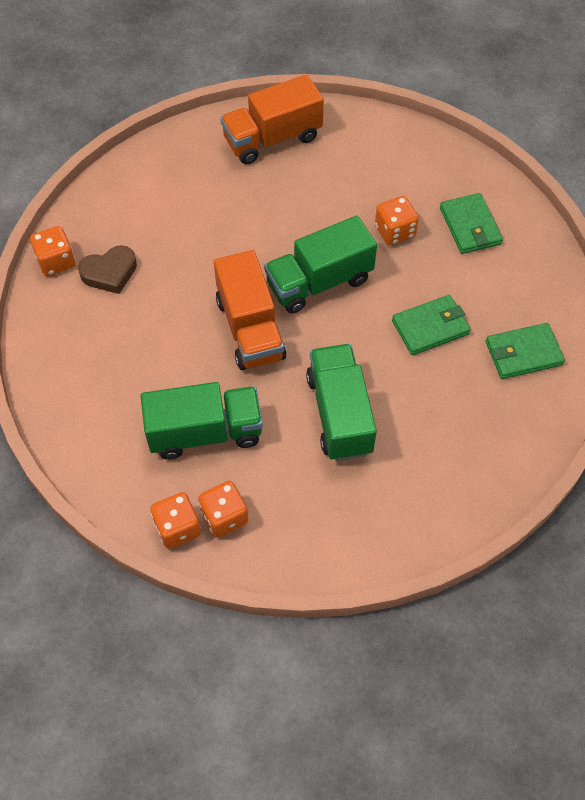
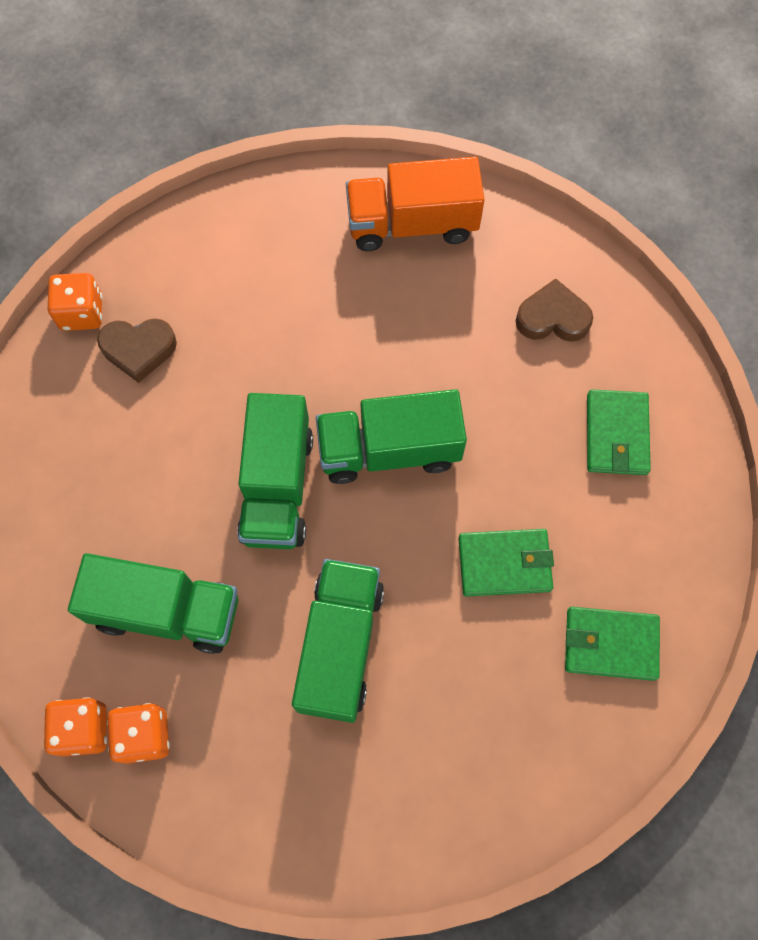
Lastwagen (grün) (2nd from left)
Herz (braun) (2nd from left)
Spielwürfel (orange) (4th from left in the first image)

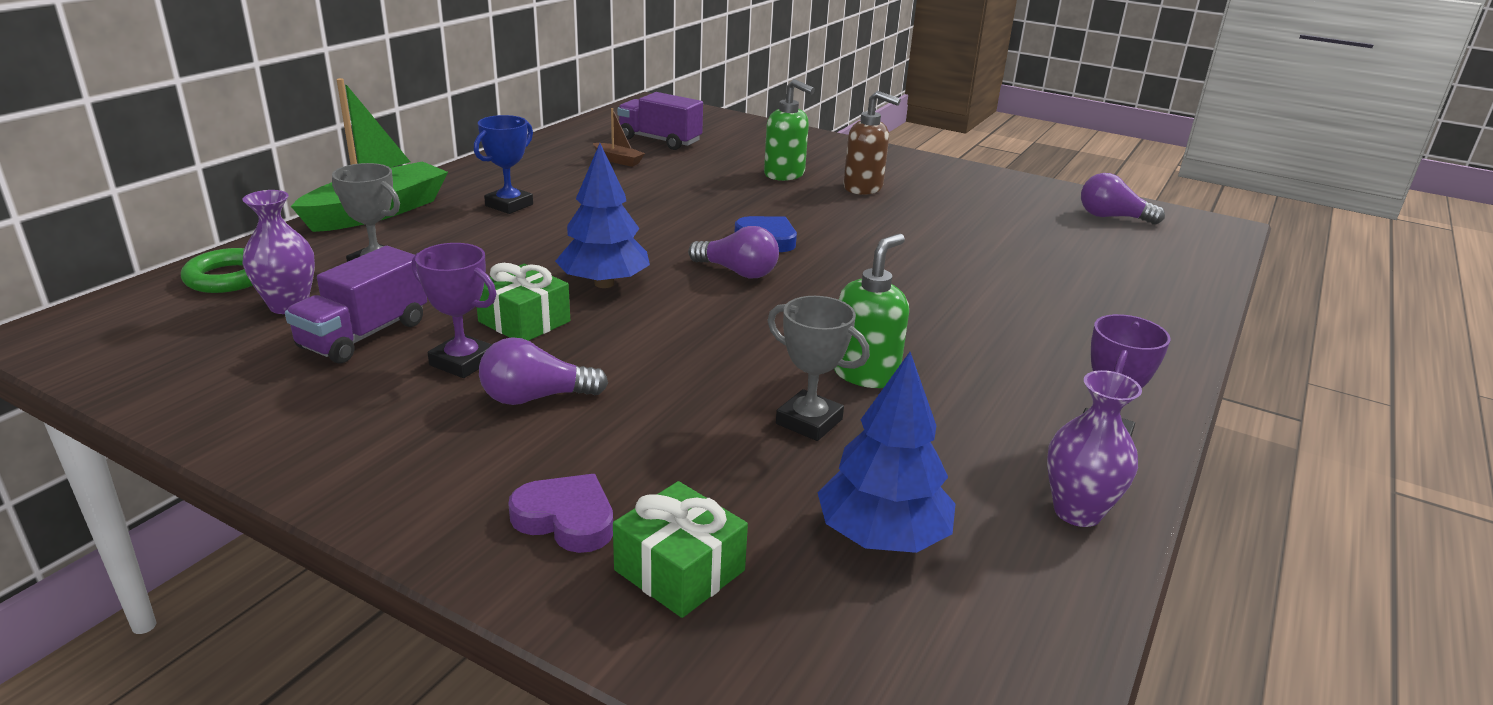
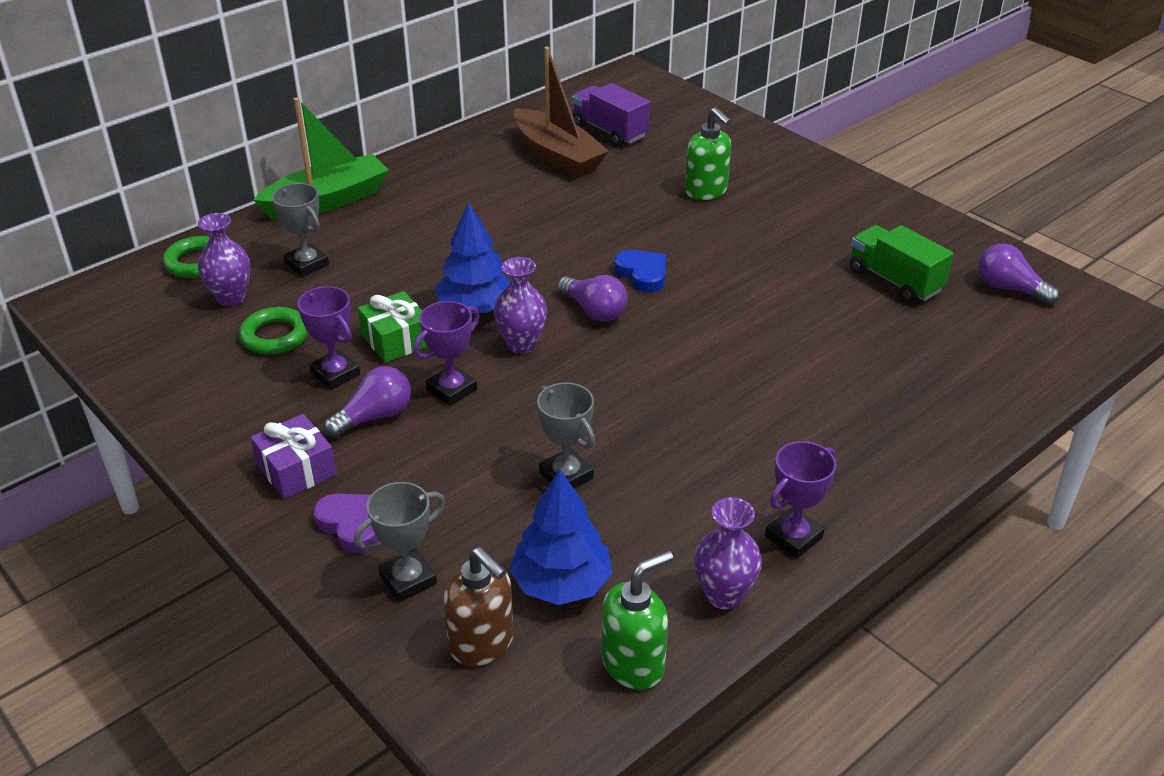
Ring (grün) (2nd from left)
Geschenk (lila)
Glühbirne (lila) (1st from left)
Pokal (grau) (2nd from left)
Pokal (lila) (2nd from left)
Seifenspender (braun)
Vase (lila) (2nd from left)
Boot (braun)
Seifenspender (grün) (1st from left)
Lastwagen (grün)
Pokal (blau)

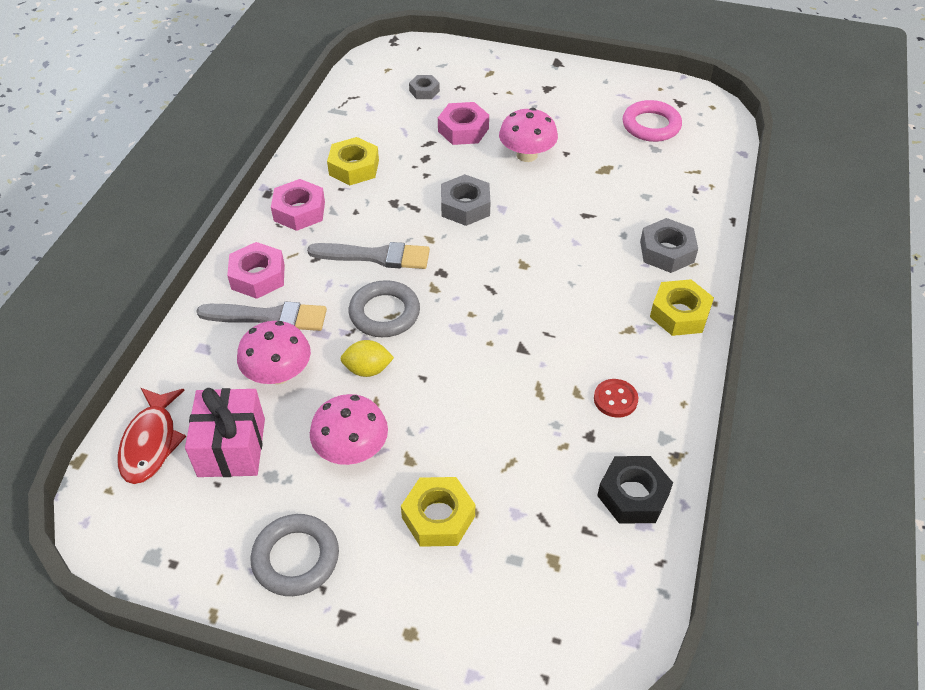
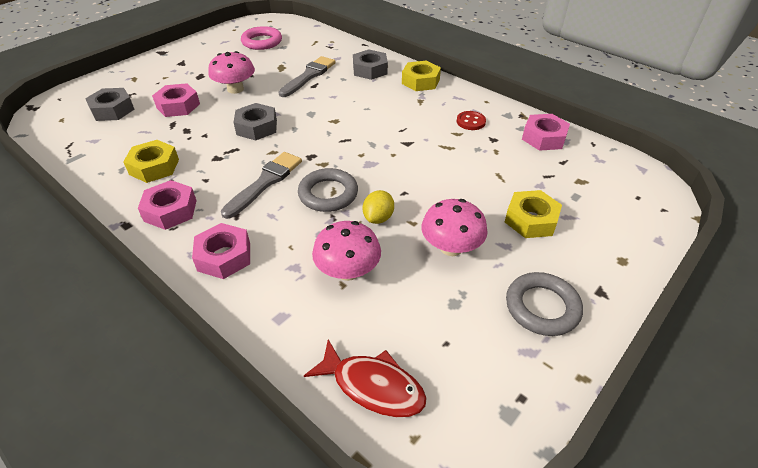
Sechskantmutter (grau) (1st from left)
Pinsel (grau) (2nd from left)
Sechskantmutter (rosa) (4th from left)
Geschenk (rosa)

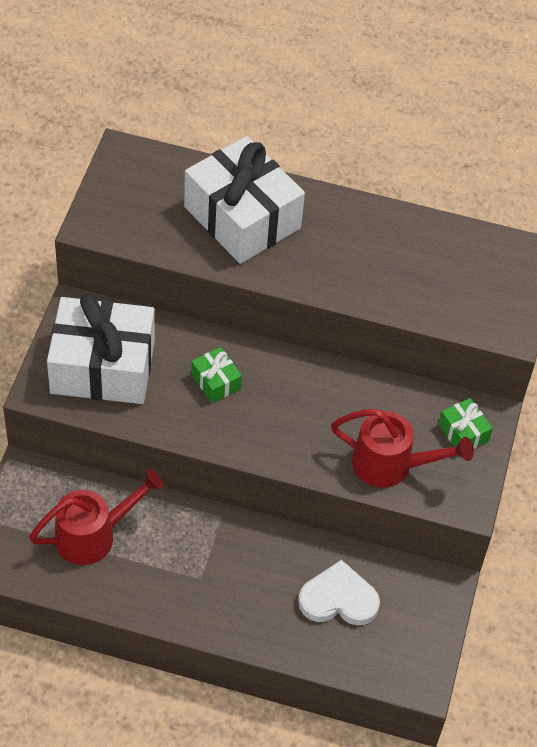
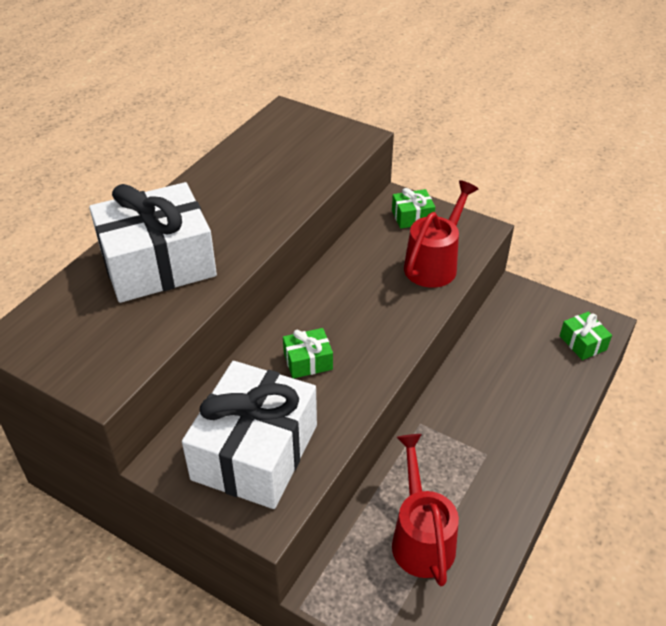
Geschenk (grün) (3rd from left)
Herz (weiß)

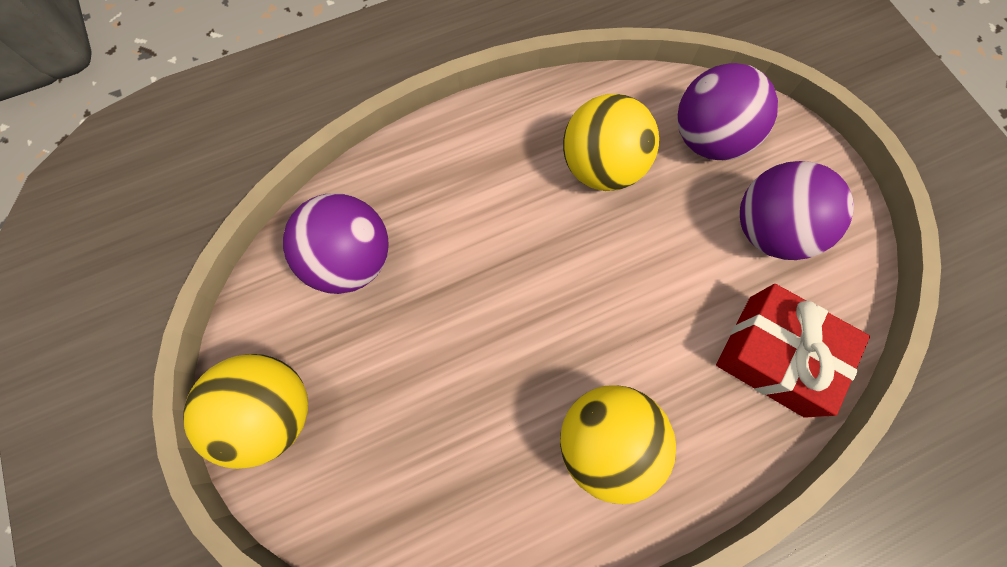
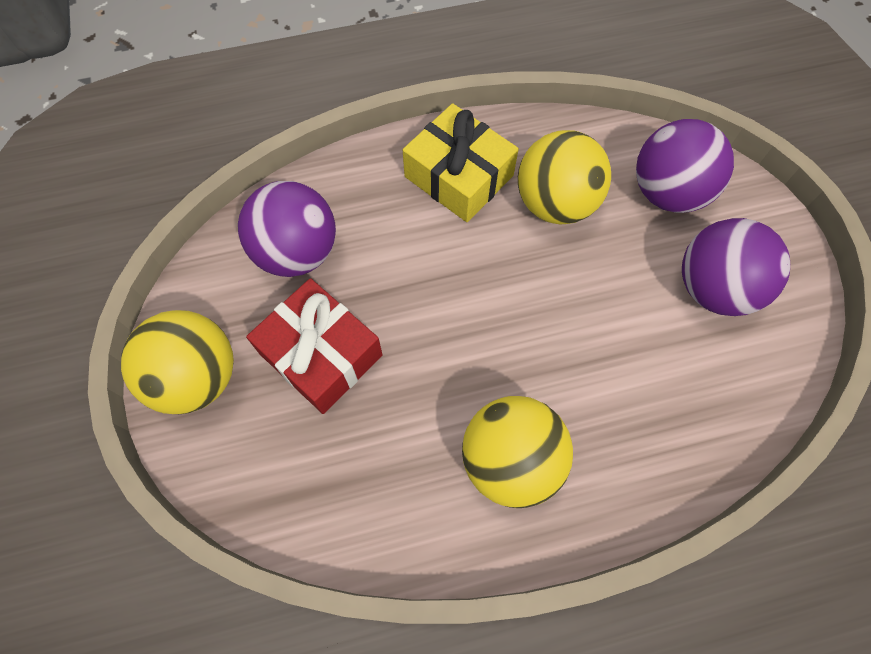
Geschenk (rot)
Geschenk (gelb)

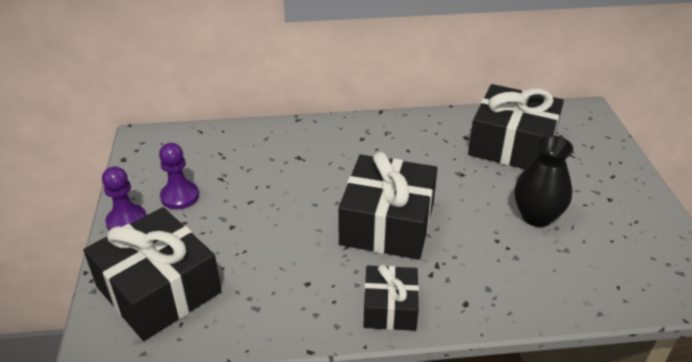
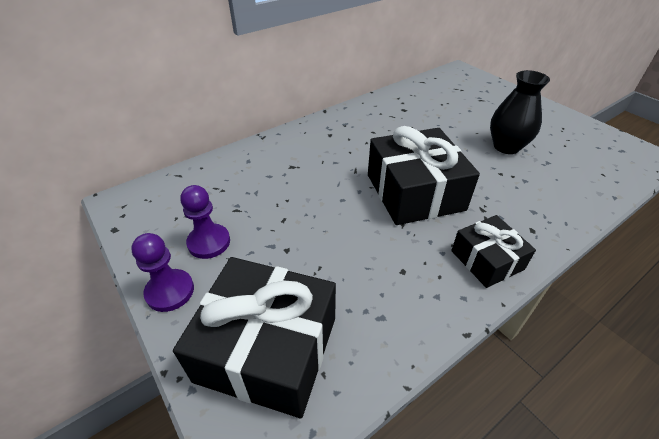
Geschenk (schwarz) (4th from left in the first image)

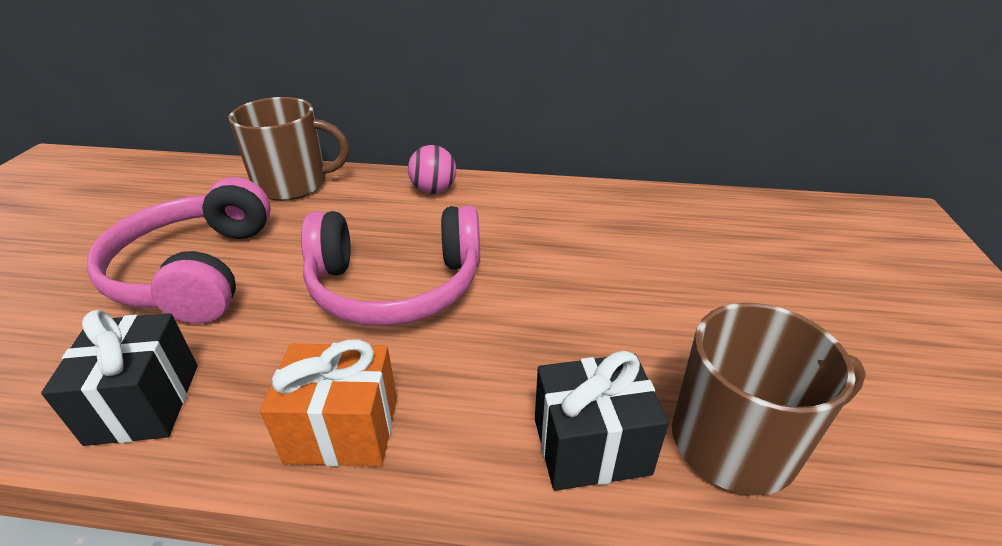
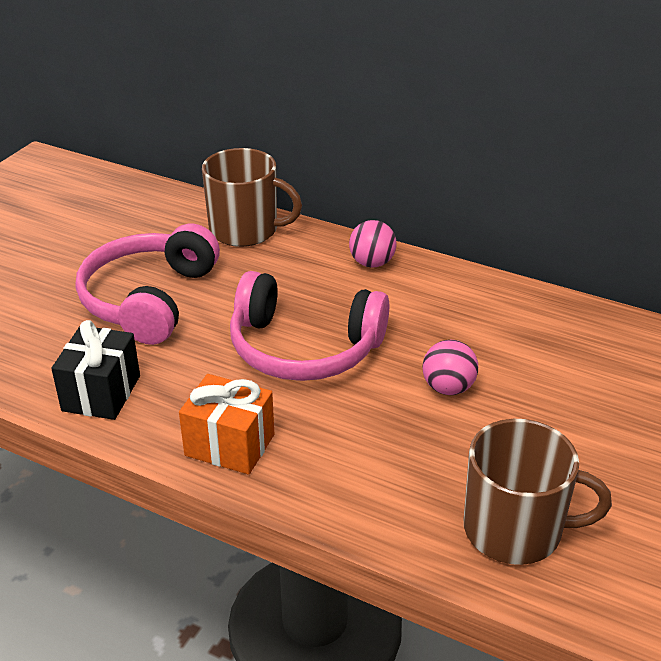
Ball (rosa) (2nd from left)
Geschenk (schwarz) (2nd from left in the first image)

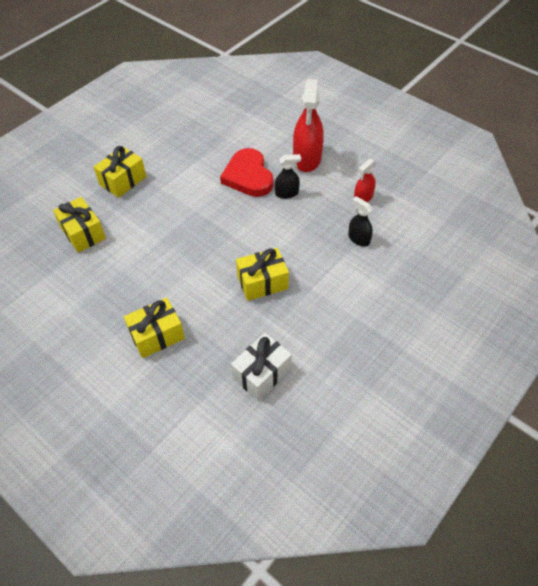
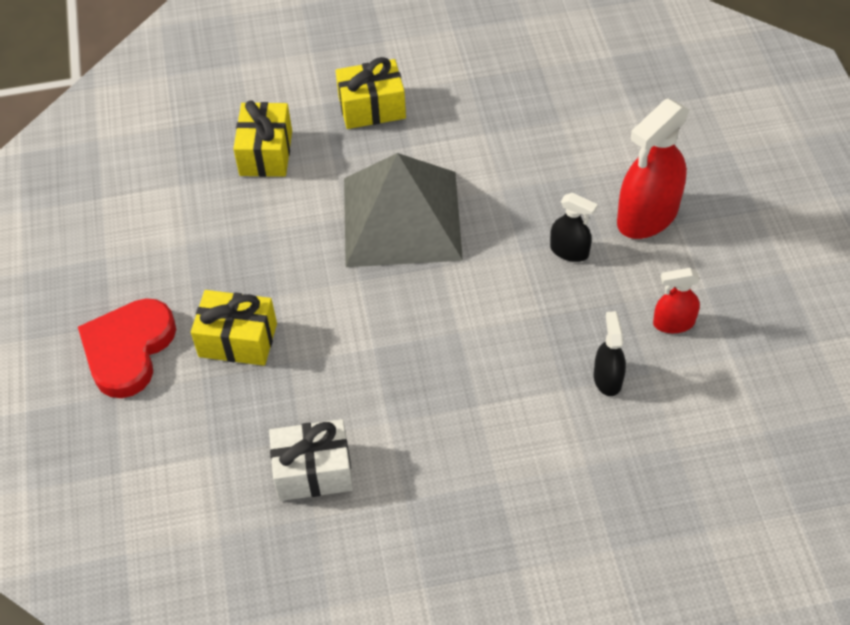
Herz (rot)
Pyramide (grau)
Geschenk (gelb) (4th from left in the first image)

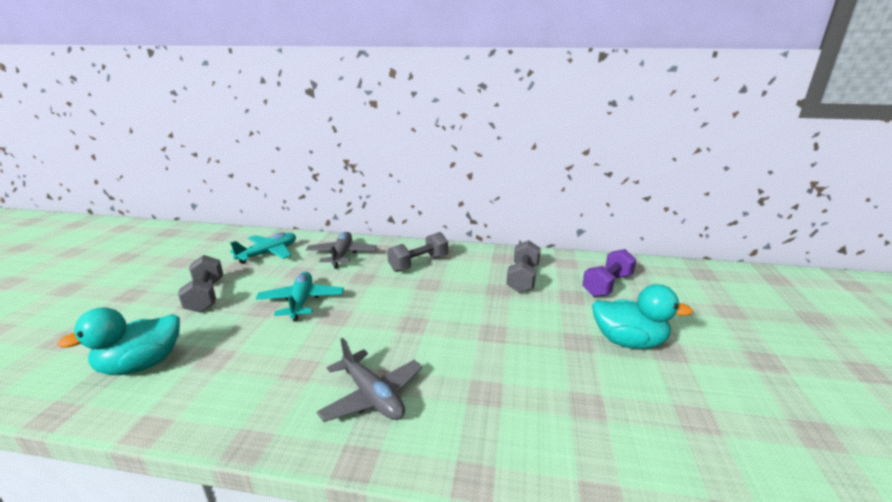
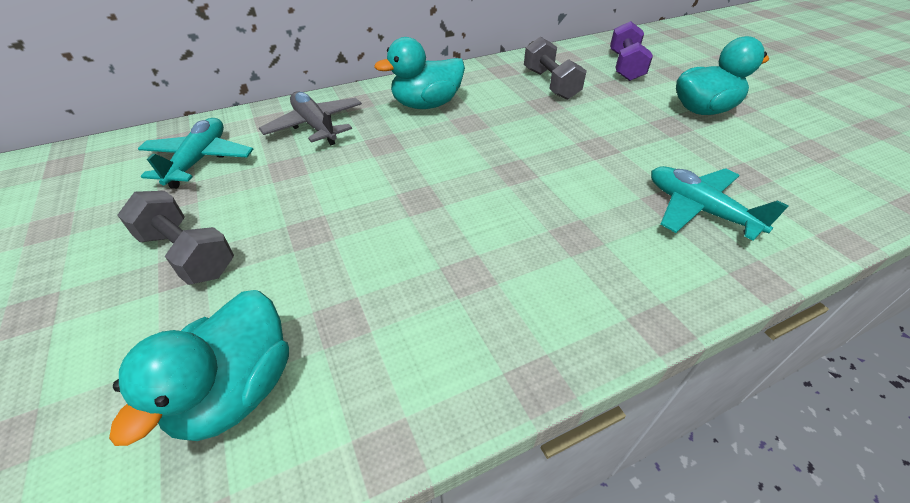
Ente (türkis) (2nd from left)
Flugzeug (türkis) (2nd from left)
Flugzeug (grau) (2nd from left in the first image)

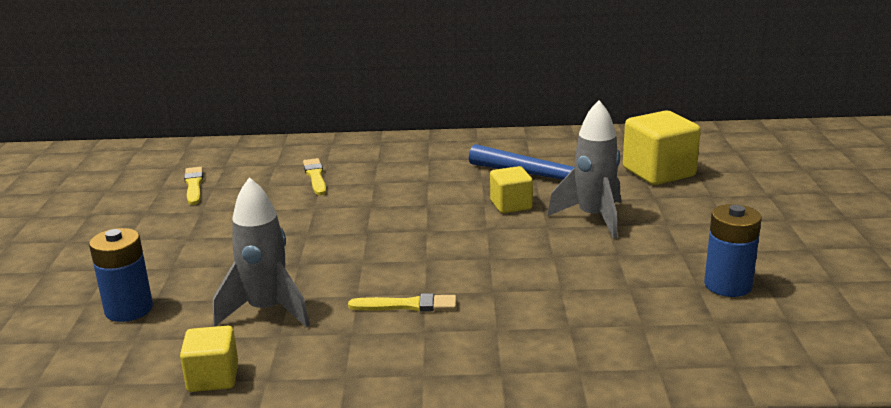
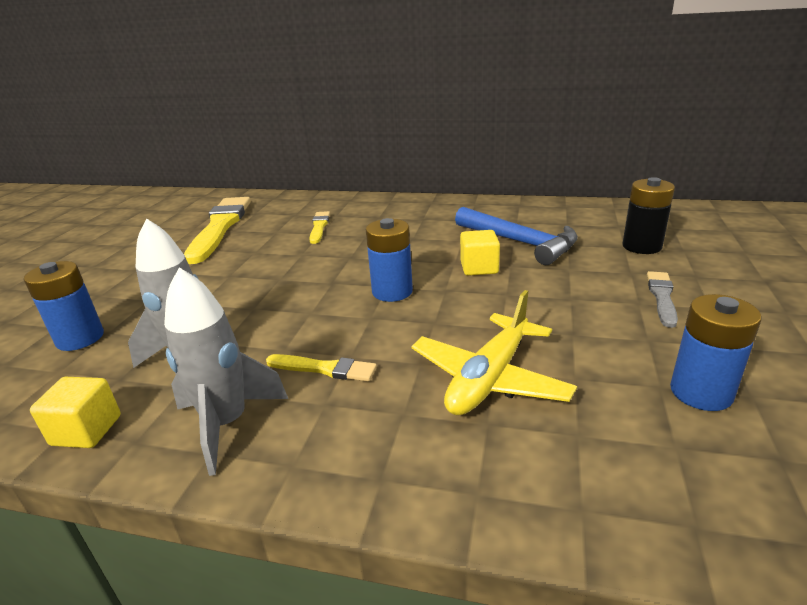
Rakete (grau) (2nd from left)
Pinsel (gelb) (1st from left)
Batterie (blau) (2nd from left)
Flugzeug (gelb)
Batterie (schwarz)
Pinsel (grau)

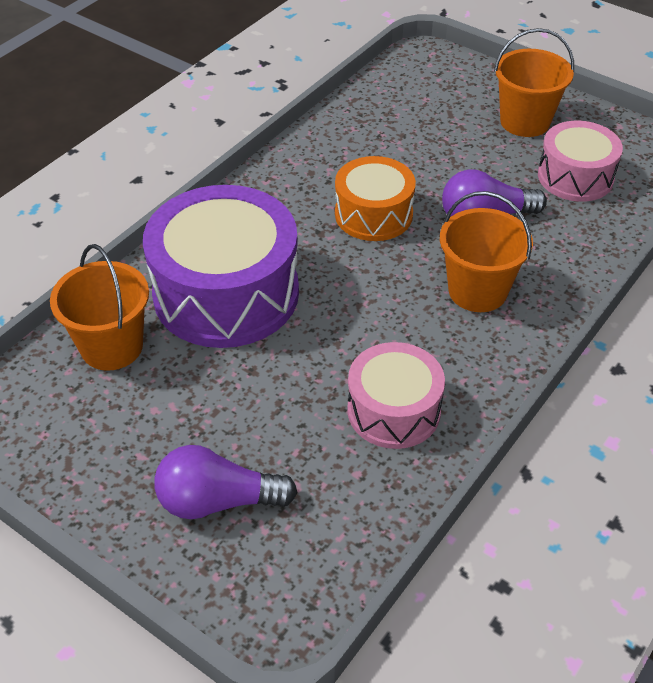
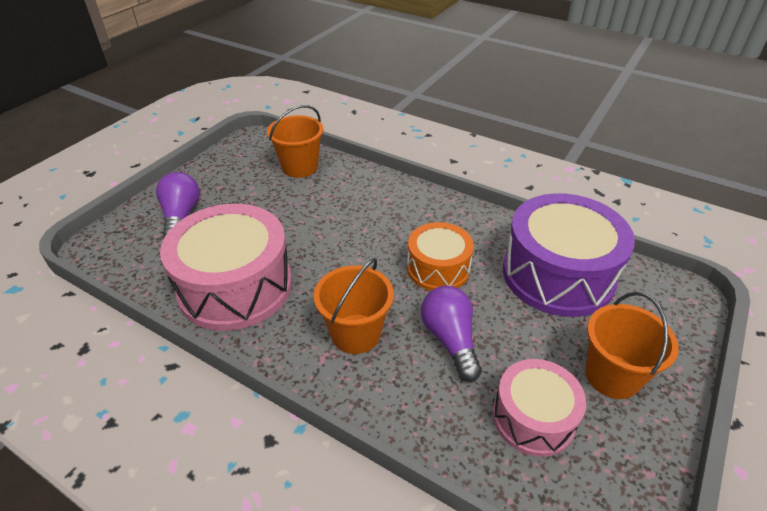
Trommel (rosa) (1st from left)
Trommel (lila)

